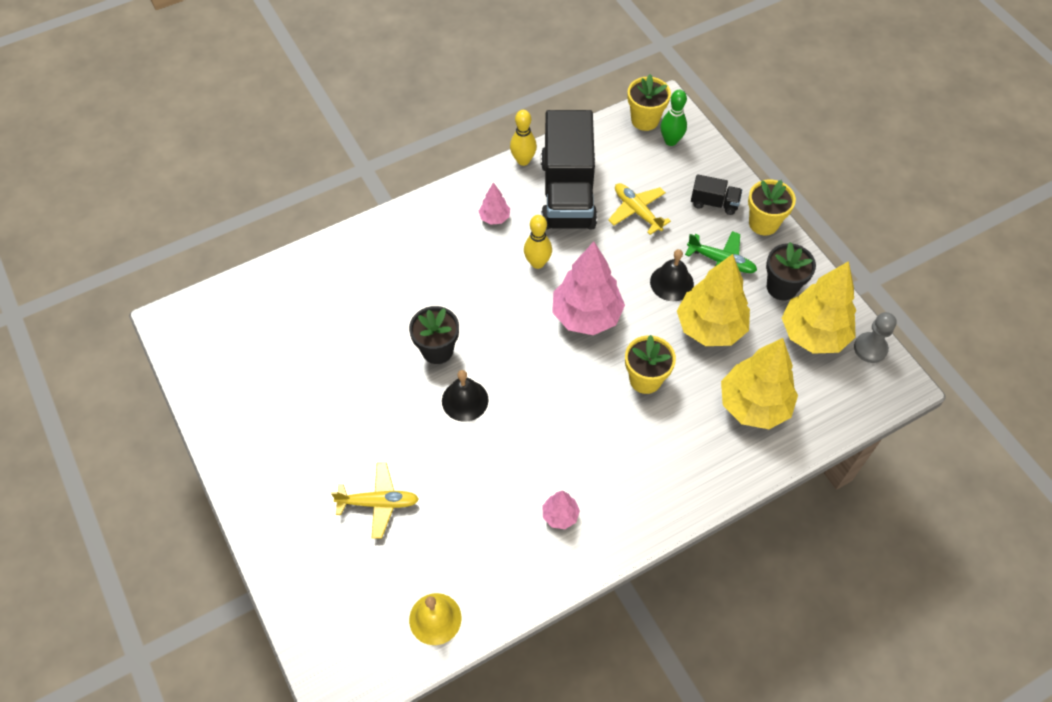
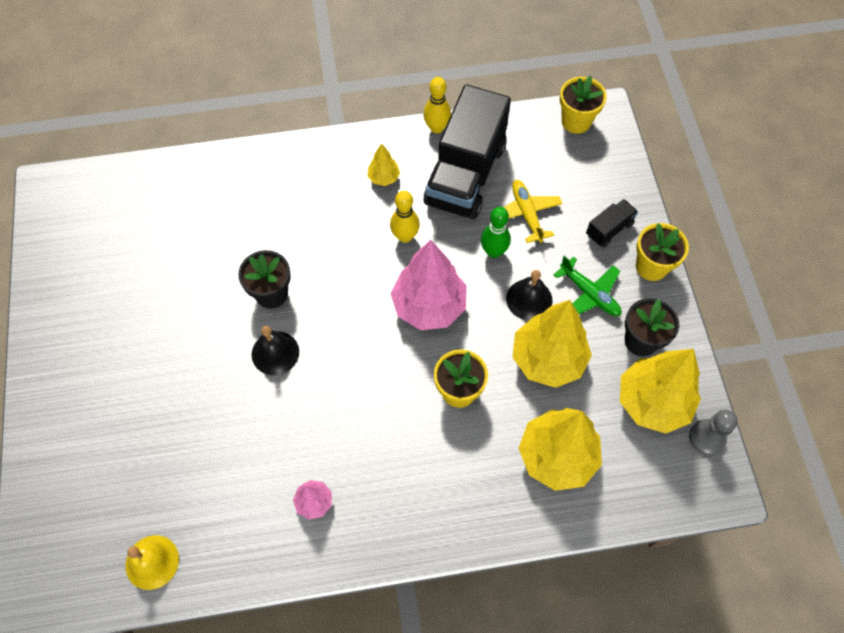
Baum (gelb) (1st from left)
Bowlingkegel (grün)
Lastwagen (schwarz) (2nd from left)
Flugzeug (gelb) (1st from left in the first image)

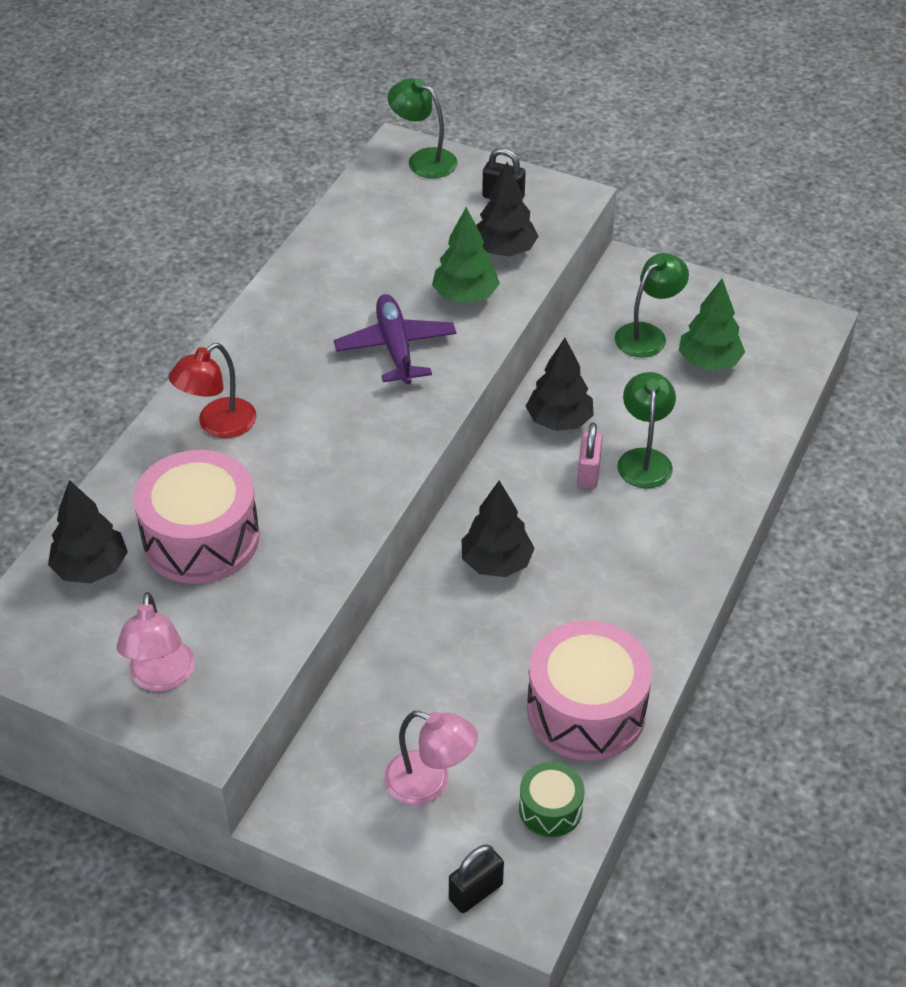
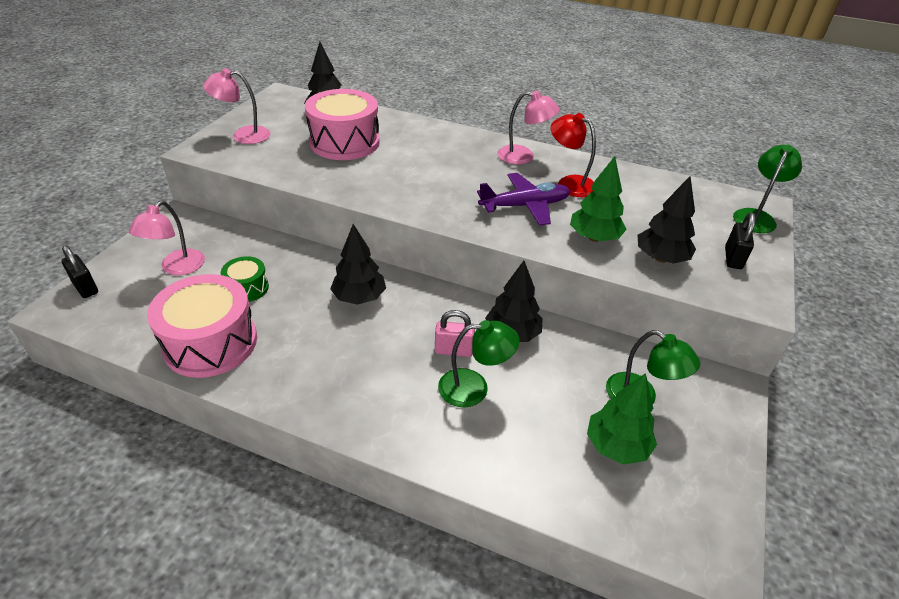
Trommel (grün)
Lampe (rosa) (3rd from left)
Lampe (rot)

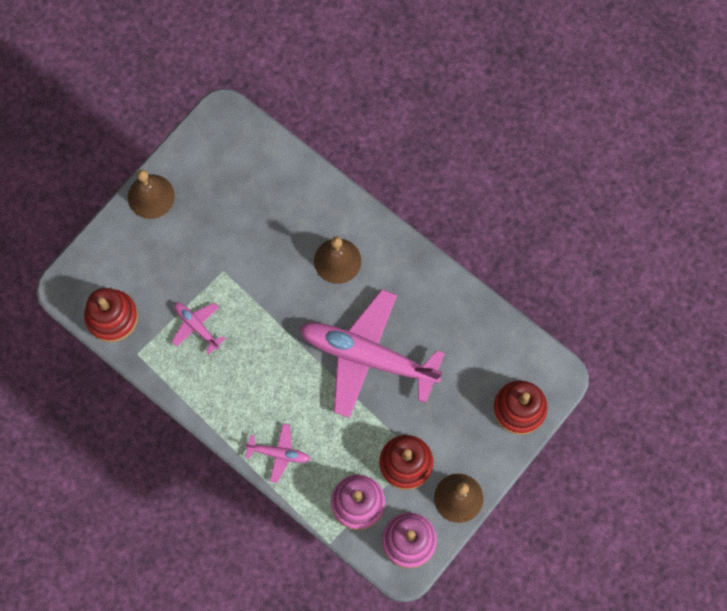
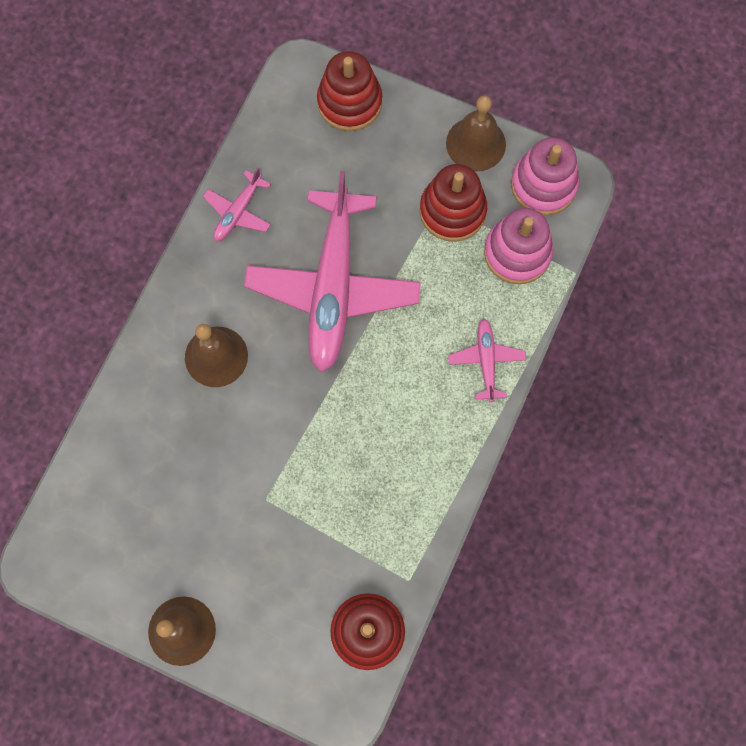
Flugzeug (rosa) (1st from left)

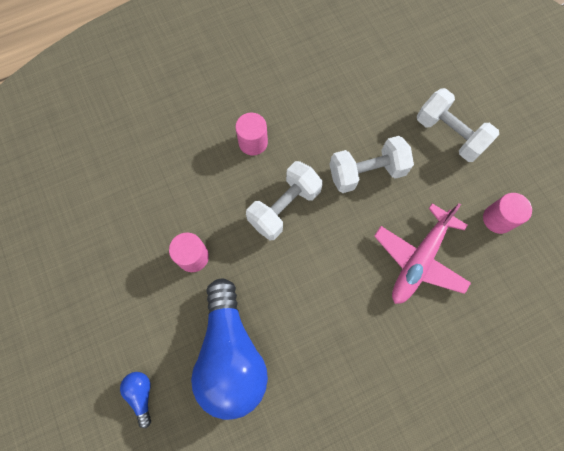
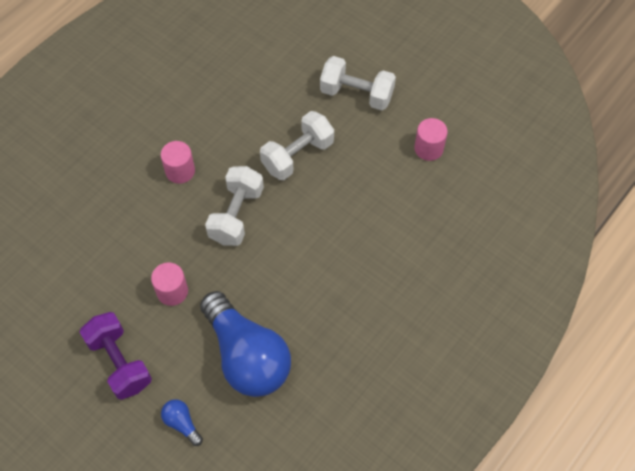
Hantel (lila)
Flugzeug (rosa)

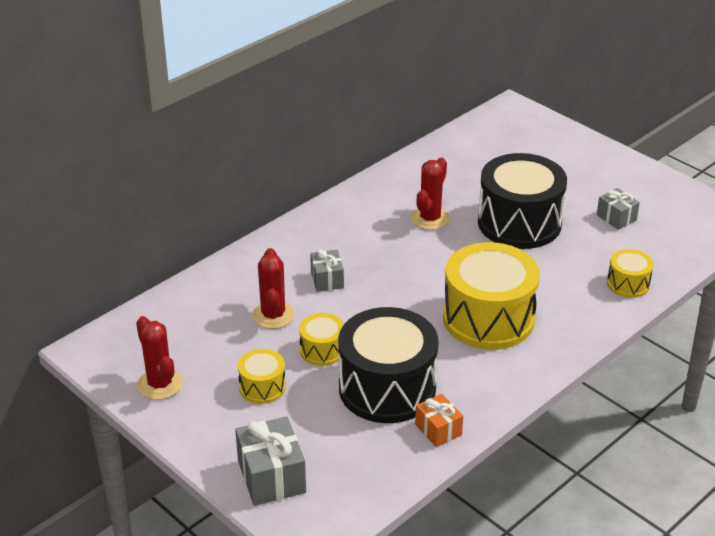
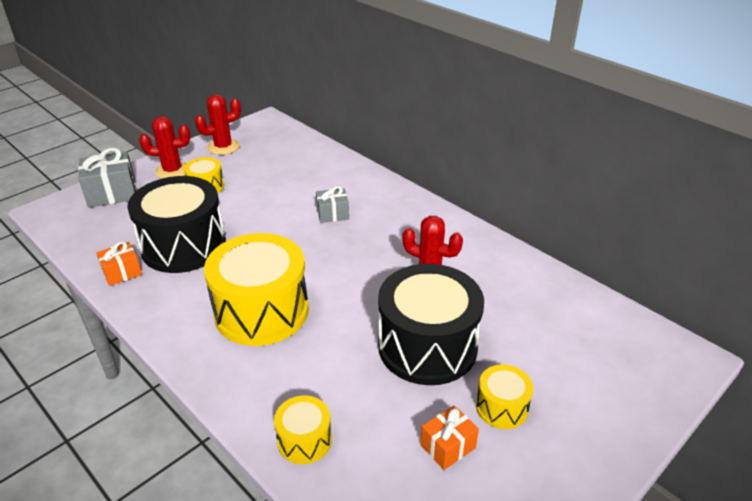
Kaktus (rot) (1st from left)
Geschenk (orange) (2nd from left)
Trommel (gelb) (4th from left)

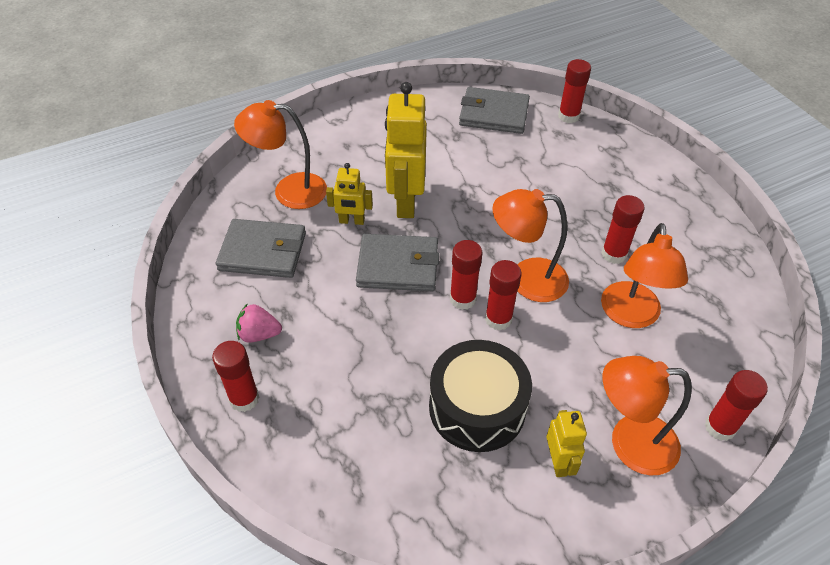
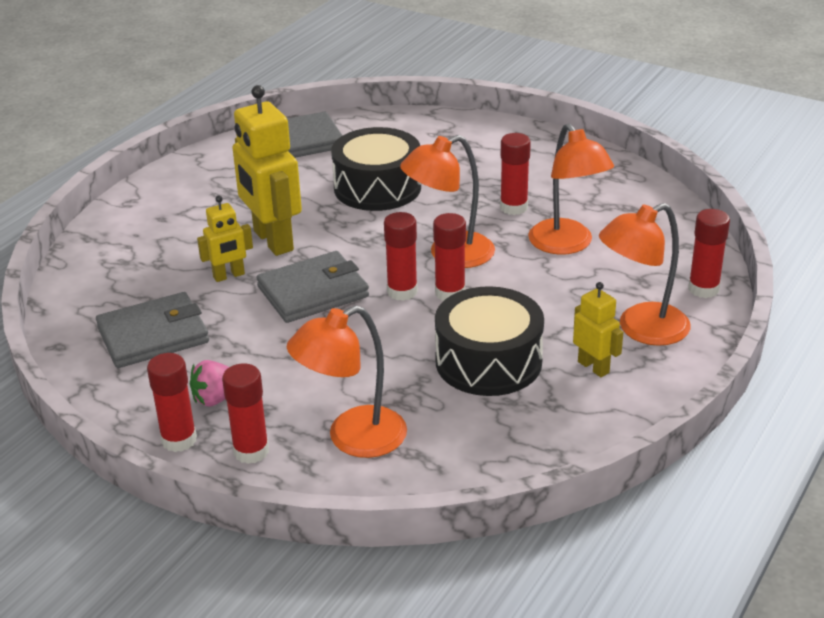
Klebestift (rot) (1st from left)
Lampe (orange) (1st from left)
Trommel (schwarz) (1st from left)

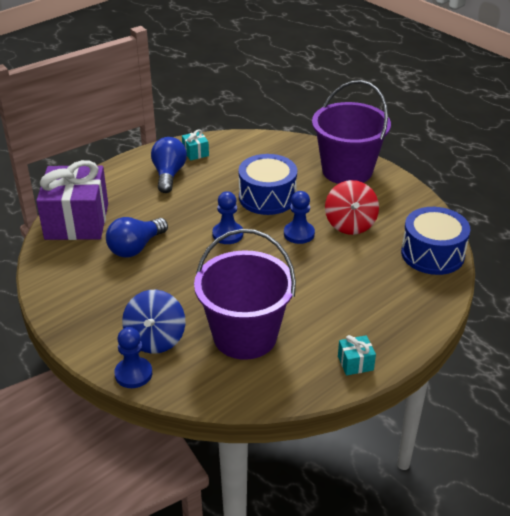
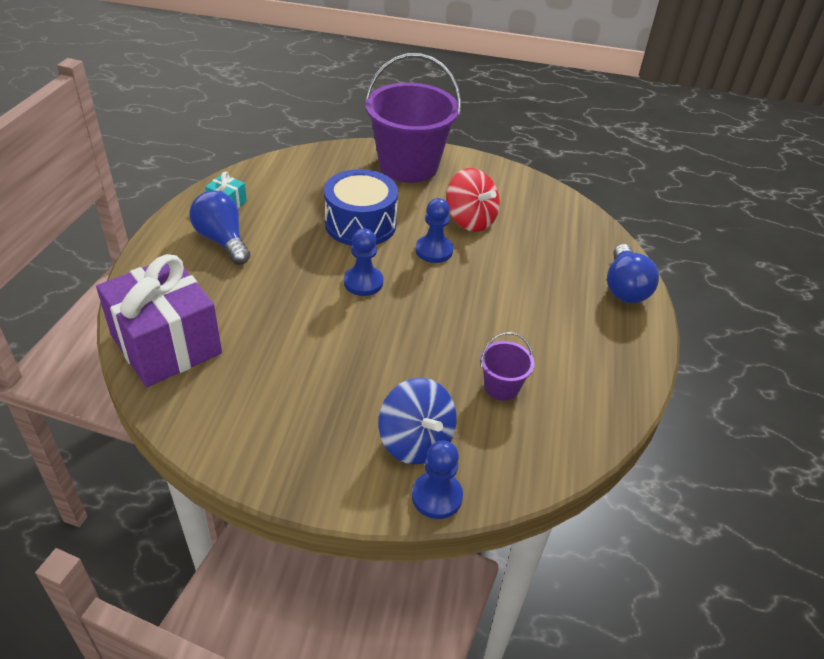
Eimer (lila) (2nd from left)
Glühbirne (blau) (2nd from left)
Geschenk (türkis) (2nd from left in the first image)
Trommel (blau) (2nd from left in the first image)

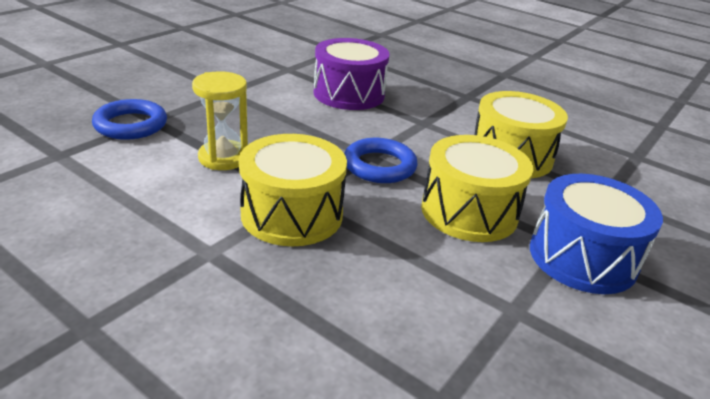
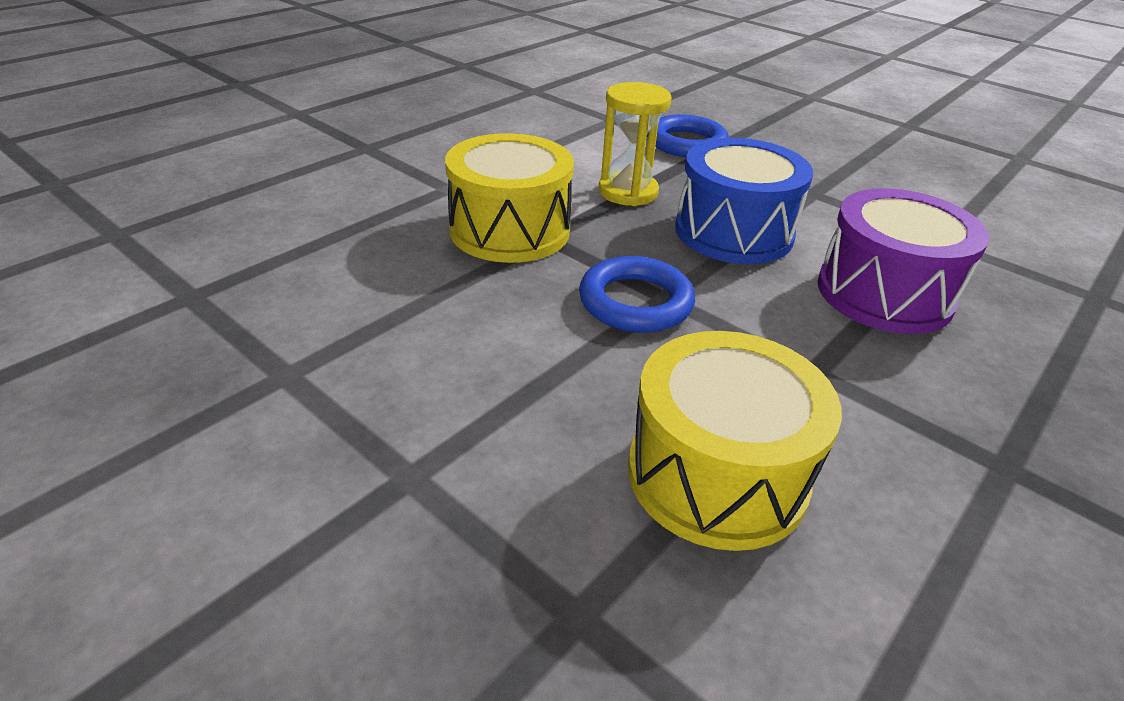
Trommel (blau)
Trommel (gelb) (2nd from left in the first image)

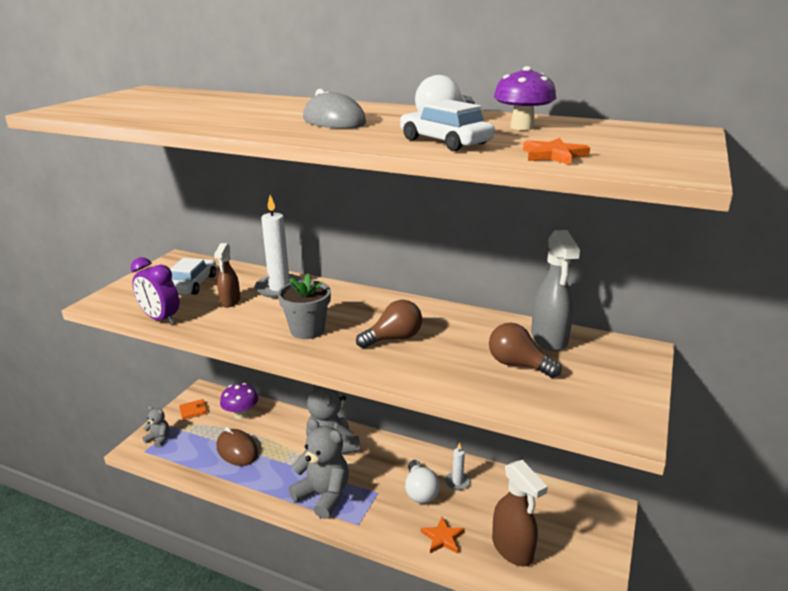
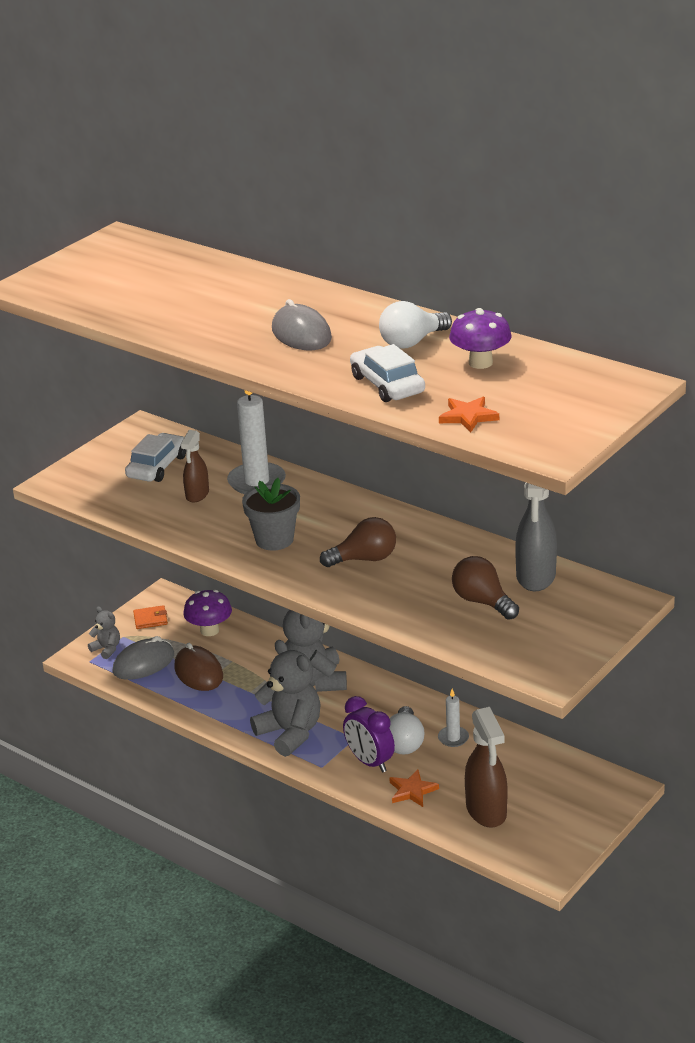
Computermaus (grau) (1st from left)
Wecker (lila)

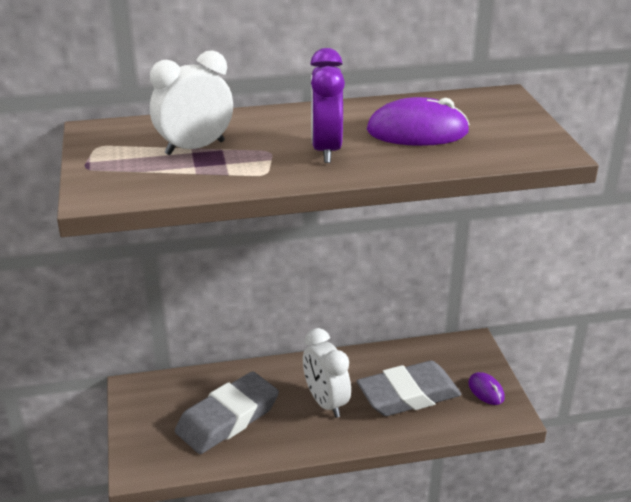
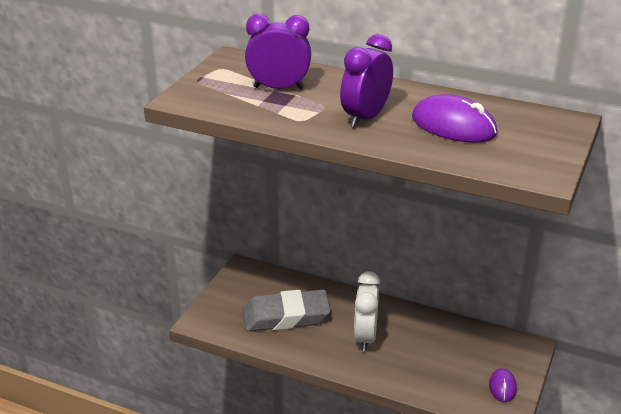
Wecker (lila) (1st from left)
Radiergummi (grau) (2nd from left in the first image)

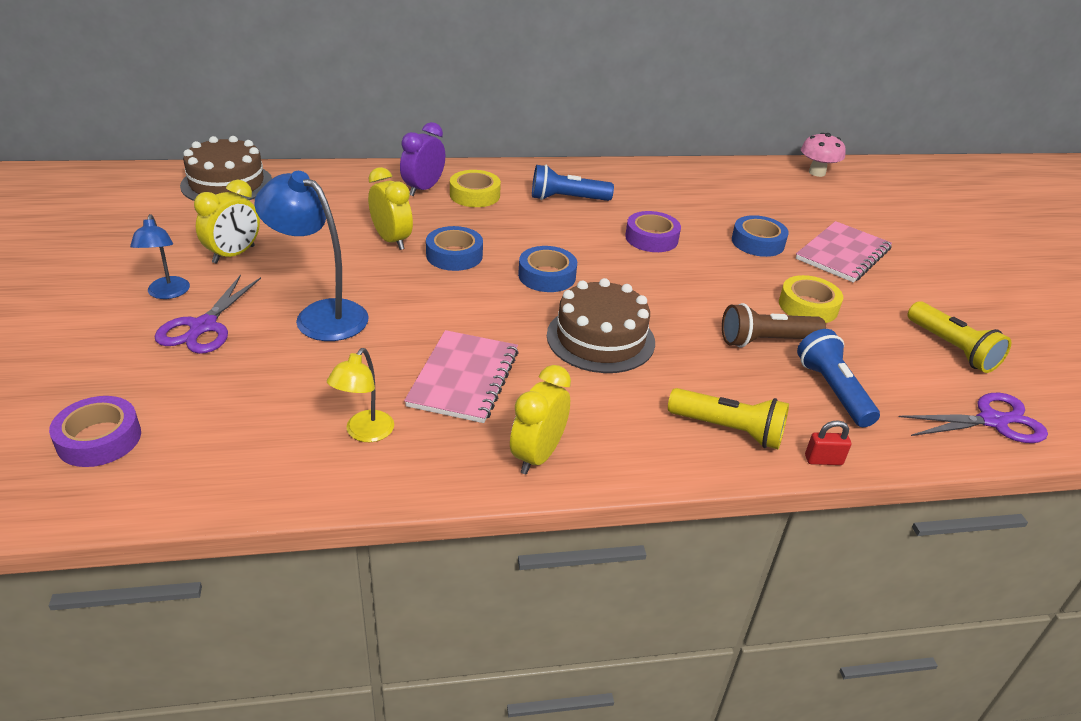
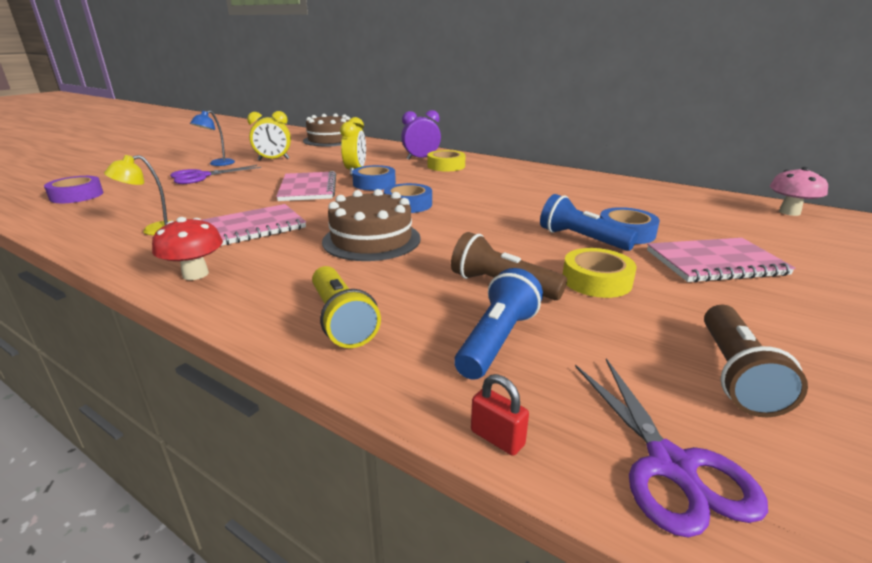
Pilz (rot)
Notizbuch (rosa) (2nd from left)
Vorhängeschloss (rot)
Taschenlampe (blau) (2nd from left)
Schere (lila) (2nd from left)
Taschenlampe (braun) (2nd from left)
Lampe (blau) (2nd from left in the first image)
Klebeband (lila) (2nd from left in the first image)

